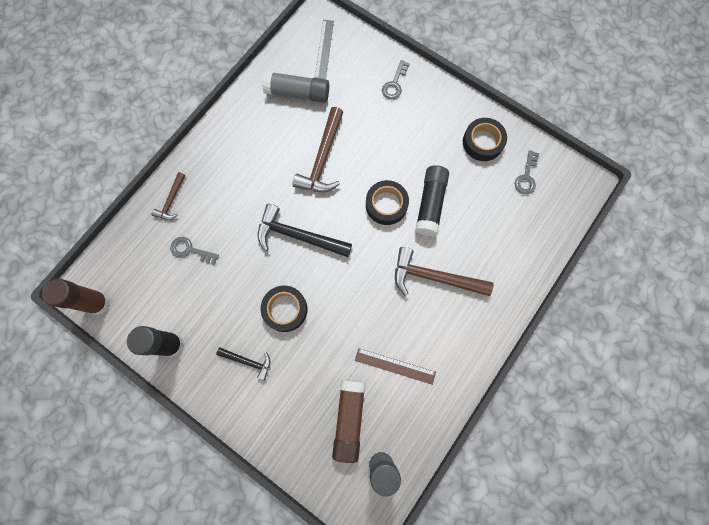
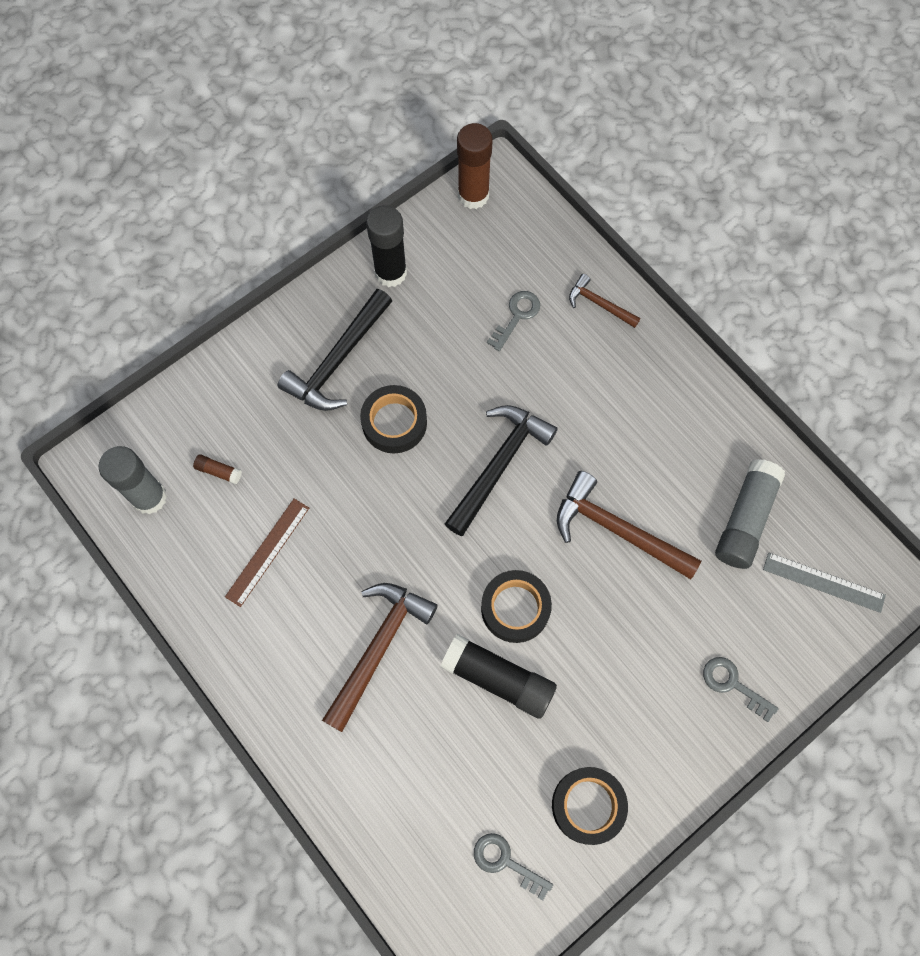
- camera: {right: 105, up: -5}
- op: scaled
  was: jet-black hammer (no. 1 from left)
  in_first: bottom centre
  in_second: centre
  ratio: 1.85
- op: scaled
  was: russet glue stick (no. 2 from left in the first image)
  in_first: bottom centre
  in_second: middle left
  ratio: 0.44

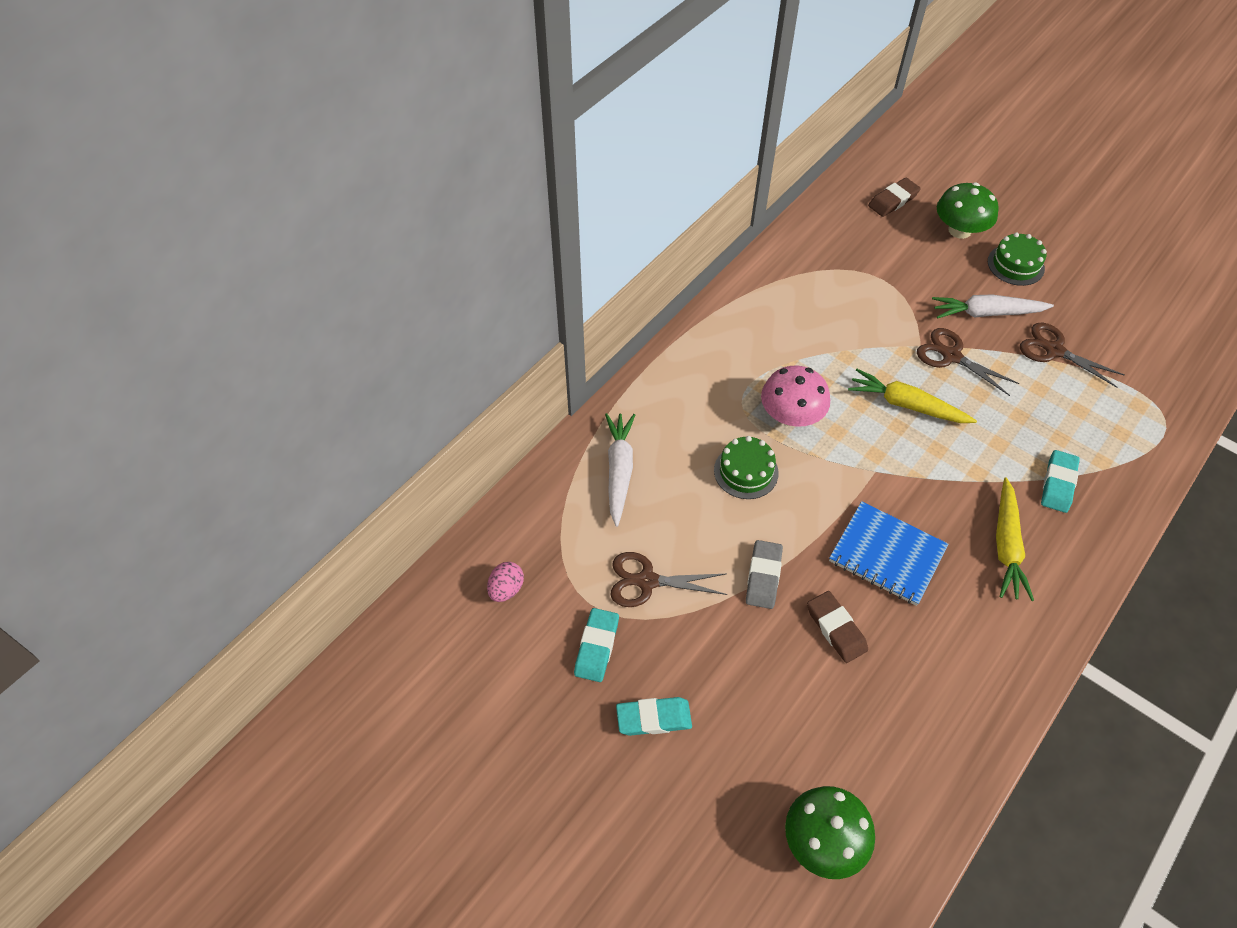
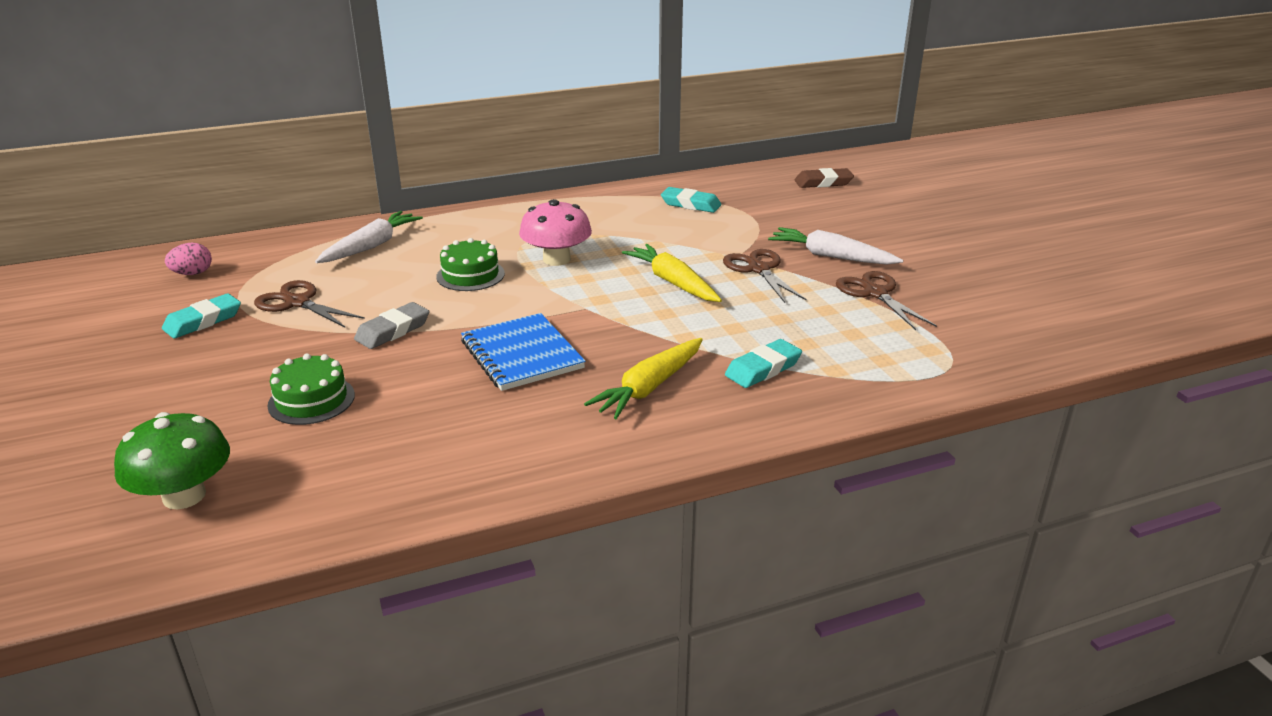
- camera: {right: 30, up: -25}
- op: shifted
  was: turquoise pencil eraser (no. 2 from left)
  in_first: bottom centre
  in_second: top centre
- op: gone
  was: russet pencil eraser (no. 1 from left)
  in_first: bottom right
- op: gone
  was: leaf-green toadstool (no. 2 from left)
  in_first: top right
- op: shifted
  was: leaf-green gateau (no. 2 from left in the first image)
  now: leaf-green gateau (no. 1 from left)
  in_first: top right
  in_second: middle left

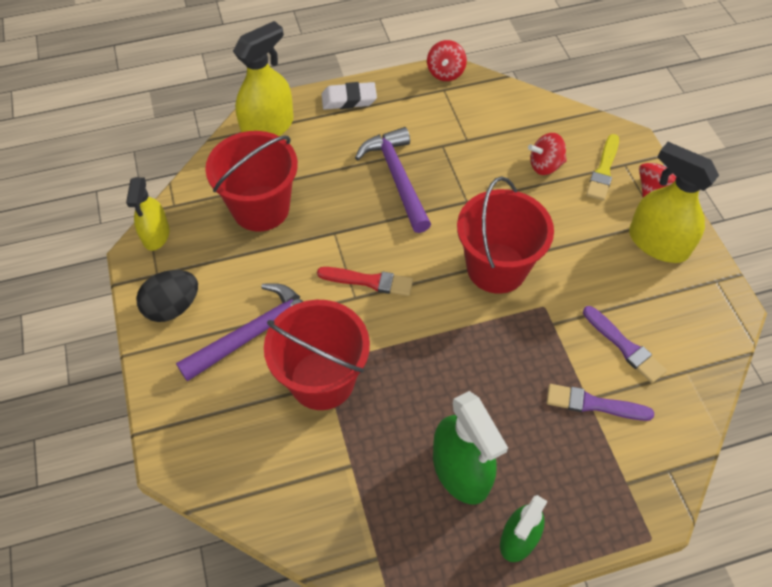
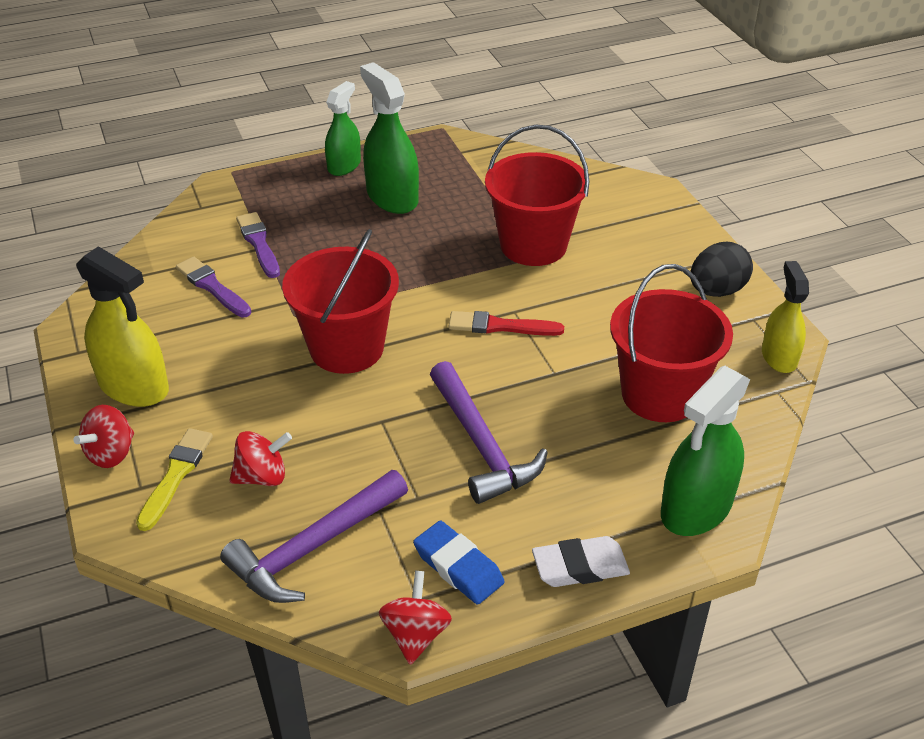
- camera: {right: 175, up: -15}
- op: shifted
  was: violet hammer (no. 1 from left)
  in_first: middle left
  in_second: bottom centre
- op: repainted
  was: bright yellow spray bottle (no. 2 from left)
  now: leaf-green spray bottle (no. 3 from left)
  in_first: top centre
  in_second: middle right
- op: rotated
  was: violet brush (no. 1 from left in the first image)
  in_first: bottom right
  in_second: top left
  clockwise: -120
- op: new
  now: cobalt pencil eraser
  in_second: bottom centre

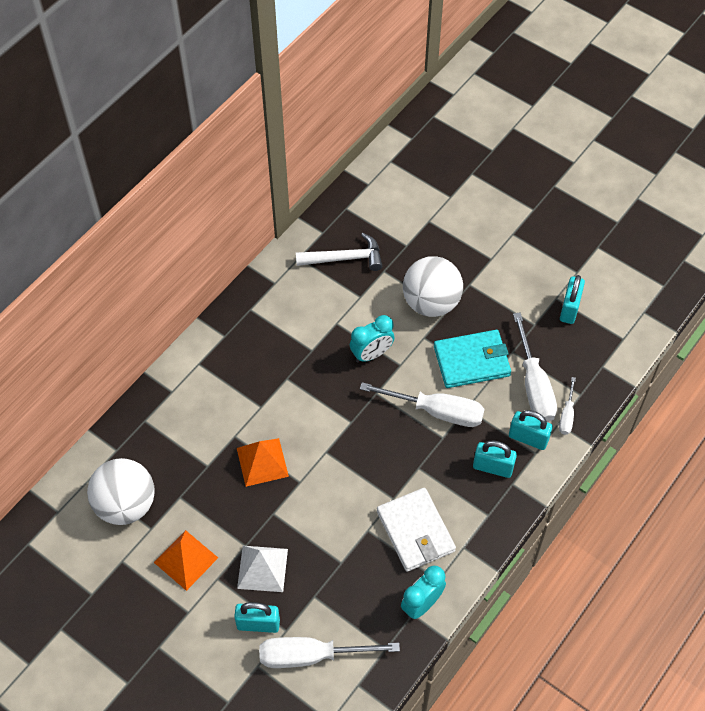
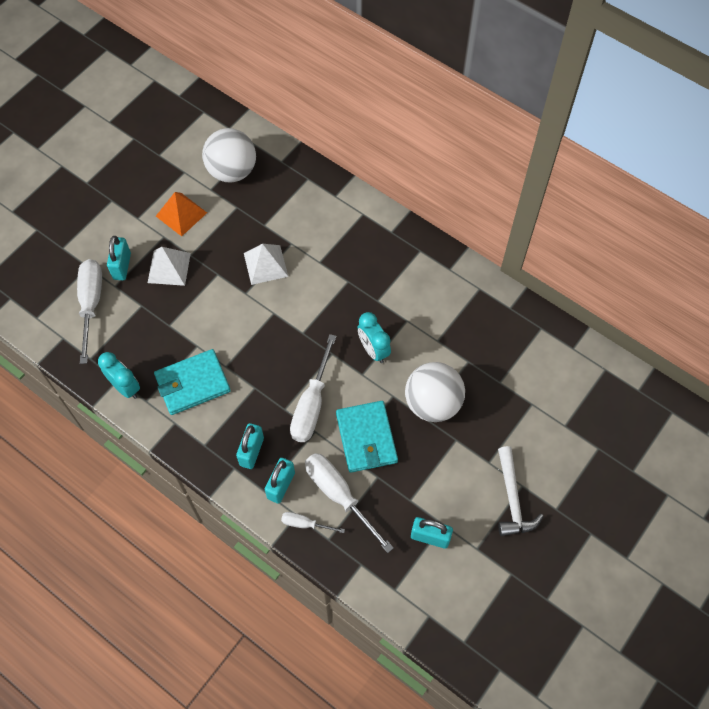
- camera: {right: 90, up: 5}
- op: repainted
  was: orange pyramid shape (no. 2 from left)
  now: pure white pyramid shape (no. 2 from left)
  in_first: centre
  in_second: centre
- op: shifted
  was: pure white hammer
  in_first: centre
  in_second: bottom right
- op: repainted
  was: pure white card wallet
  now: turquoise card wallet (no. 1 from left)
  in_first: bottom centre
  in_second: middle left
- op: rotated
  was: pure white screwdriver (no. 3 from left in the first image)
  in_first: middle right
  in_second: bottom centre
  clockwise: 60

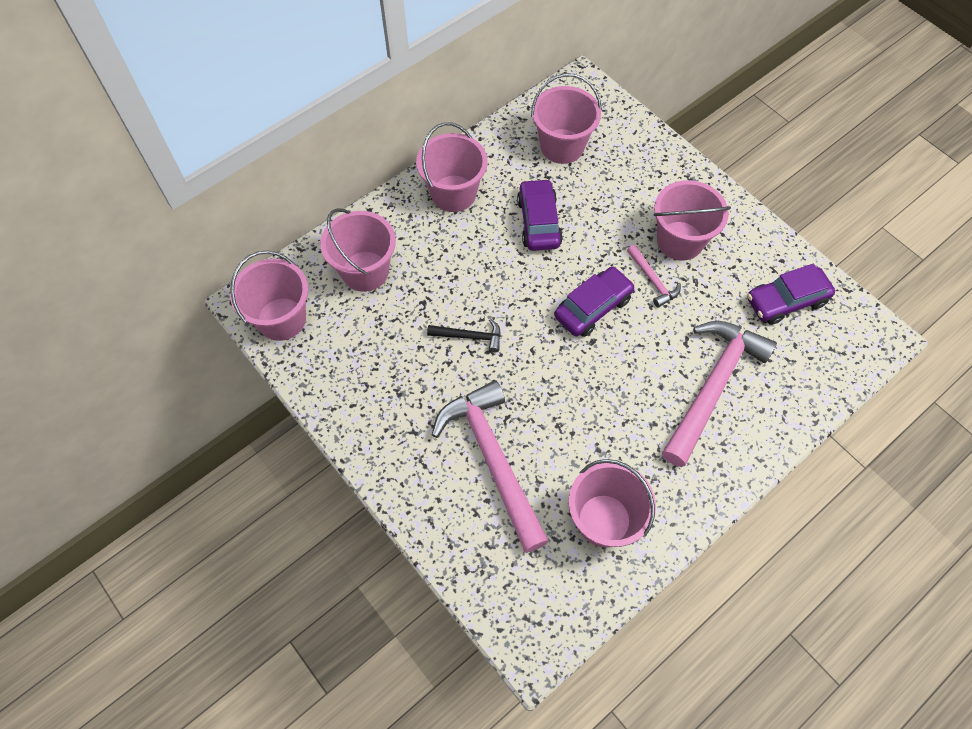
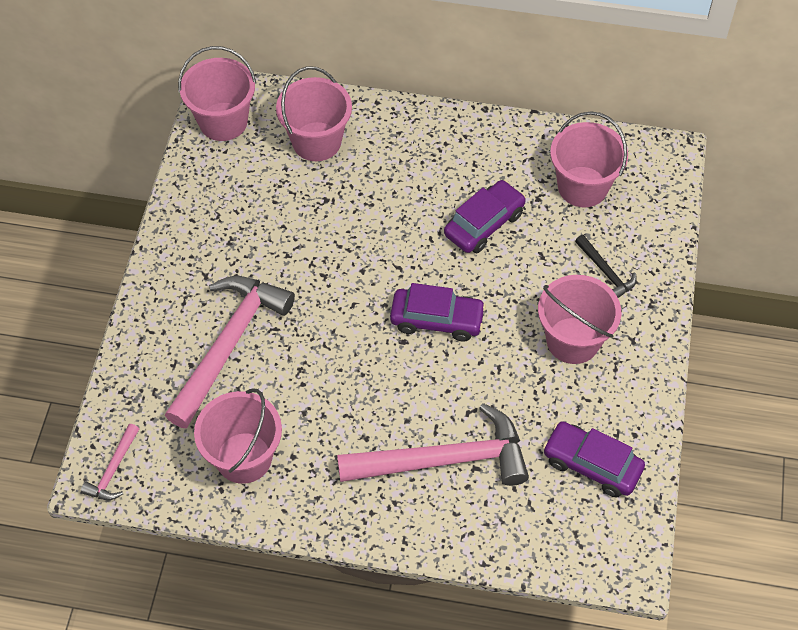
- camera: {right: 50, up: -5}
- op: gone
  was: rose-pink bucket (no. 3 from left)
  in_first: top centre
- op: shifted
  was: jet-black hammer
  in_first: centre
  in_second: middle right
- op: shifted
  was: rose-pink hammer (no. 2 from left in the first image)
  now: rose-pink hammer (no. 1 from left)
  in_first: middle right
  in_second: bottom left

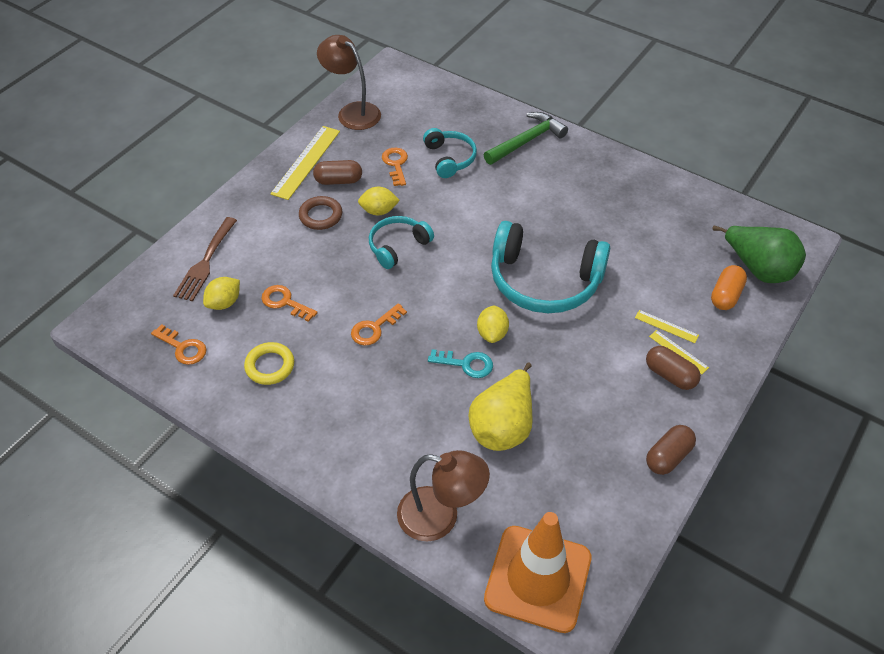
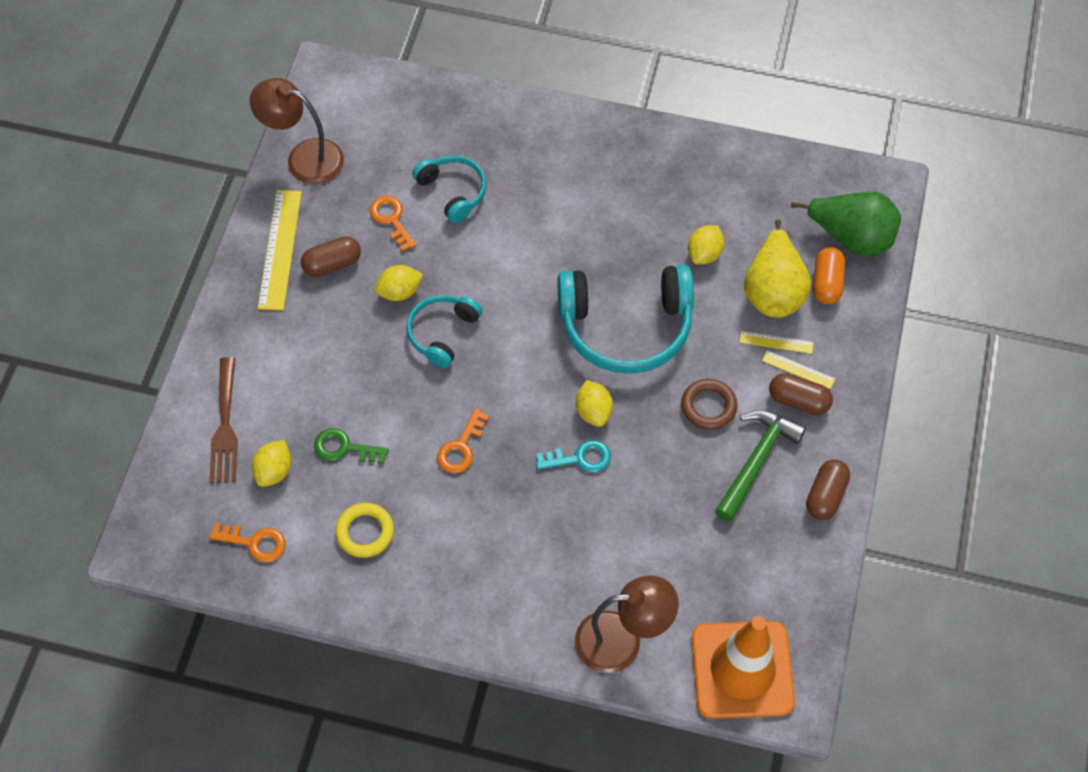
- camera: {right: -20, up: 10}
- op: repainted
  was: orange key (no. 2 from left)
  now: leaf-green key
  in_first: middle left
  in_second: middle left
- op: shifted
  was: russet hoop
  in_first: top centre
  in_second: centre
- op: shifted
  was: bright yellow pear
  in_first: centre
  in_second: middle right
- op: shifted
  was: leaf-green hammer
  in_first: top centre
  in_second: middle right
- op: new
  now: bright yellow lemon (no. 4 from left)
  in_second: top centre

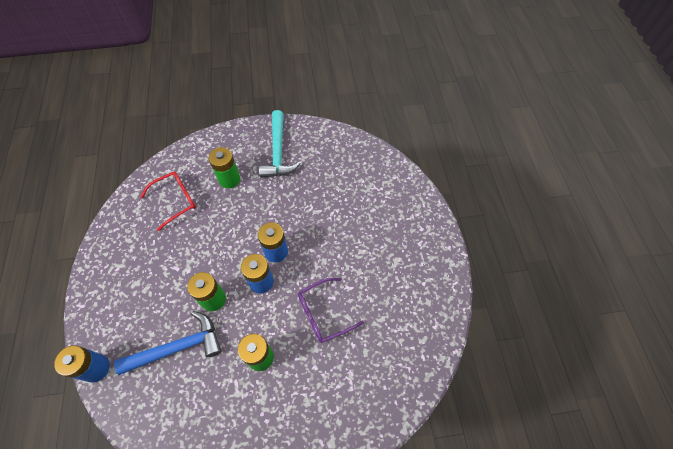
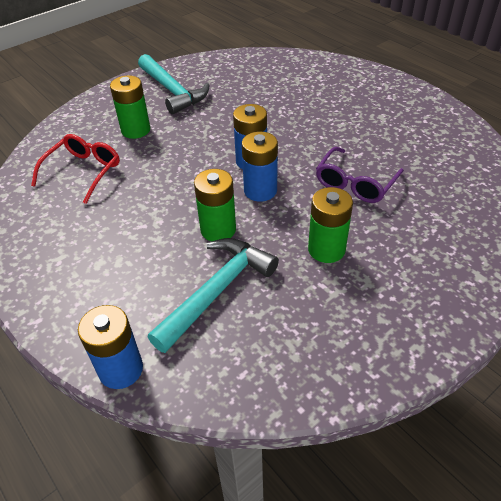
- camera: {right: -30, up: -15}
- op: repainted
  was: cobalt hammer
  now: turquoise hammer (no. 2 from left)
  in_first: bottom left
  in_second: centre

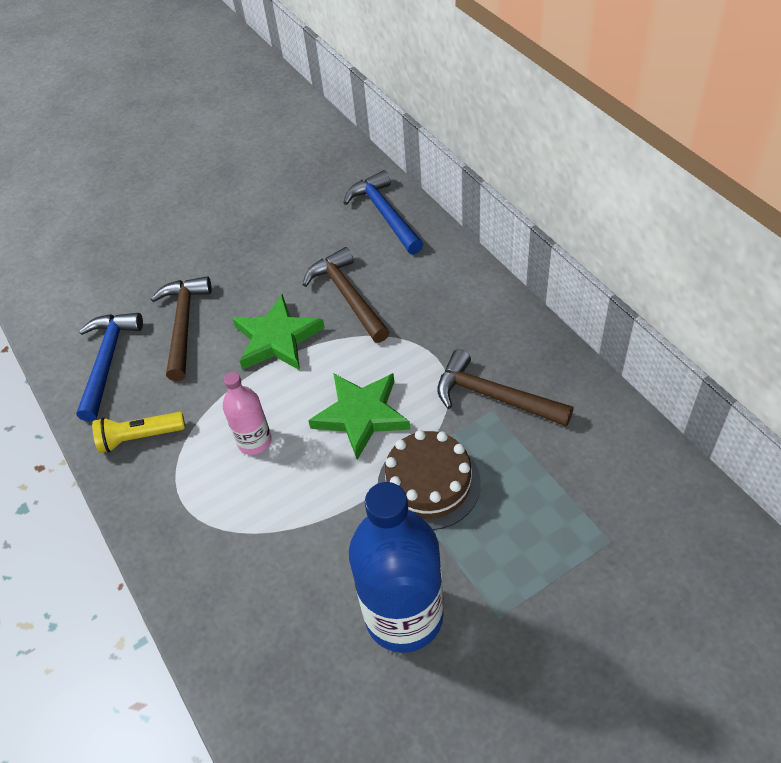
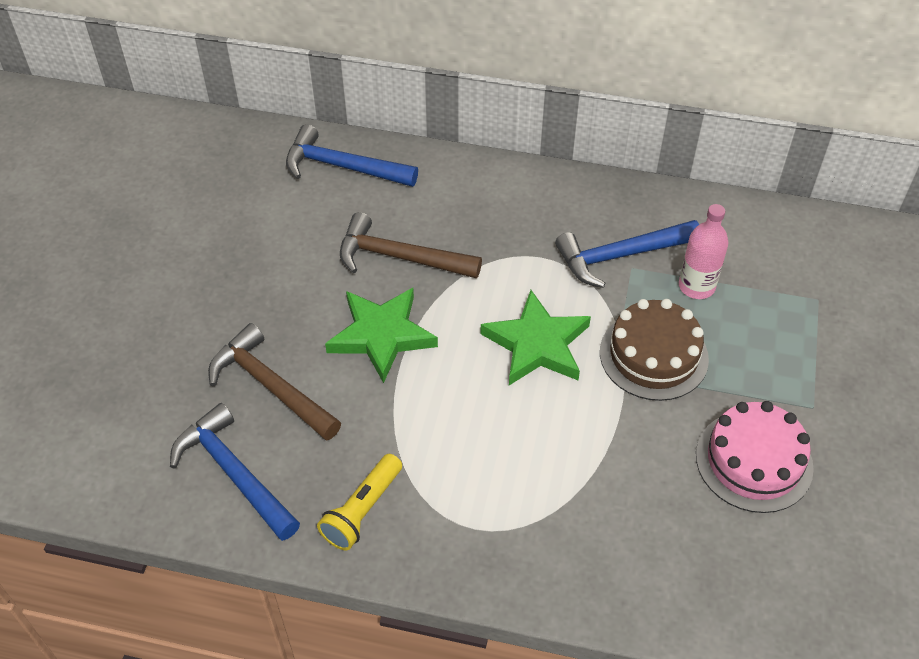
- camera: {right: -50, up: 0}
- op: shifted
  was: rose-pink drink bottle
  in_first: middle left
  in_second: middle right
- op: swapped
  was: cobalt drink bottle
  now: rose-pink gateau
  in_first: bottom centre
  in_second: bottom right
- op: repainted
  was: russet hammer (no. 3 from left)
  now: cobalt hammer (no. 3 from left)
  in_first: centre
  in_second: middle right

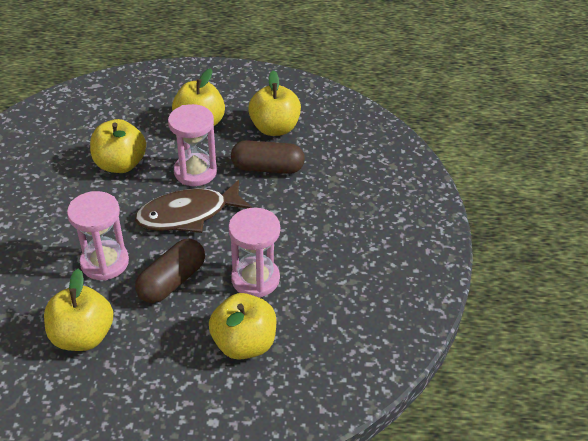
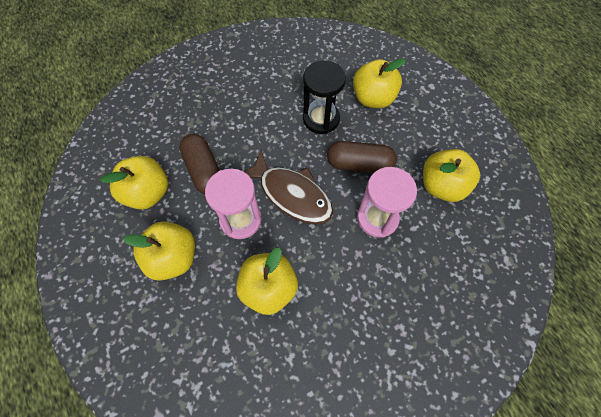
- camera: {right: -120, up: 20}
- op: repainted
  was: rose-pink hourglass (no. 3 from left)
  now: jet-black hourglass
  in_first: centre
  in_second: top centre

